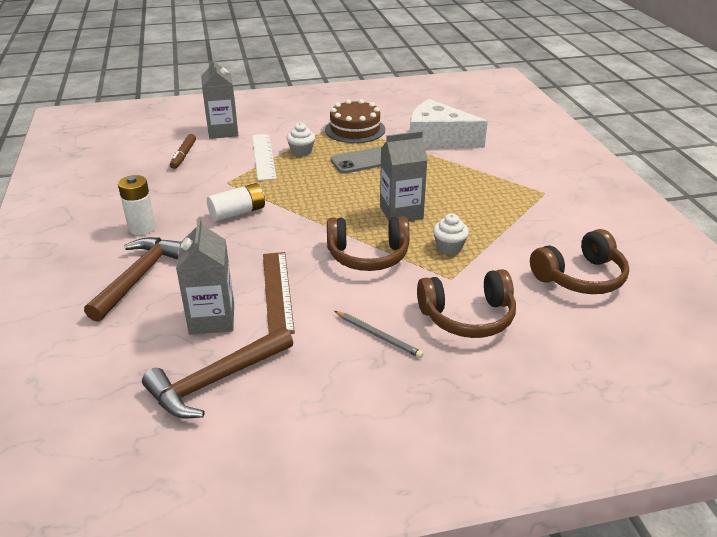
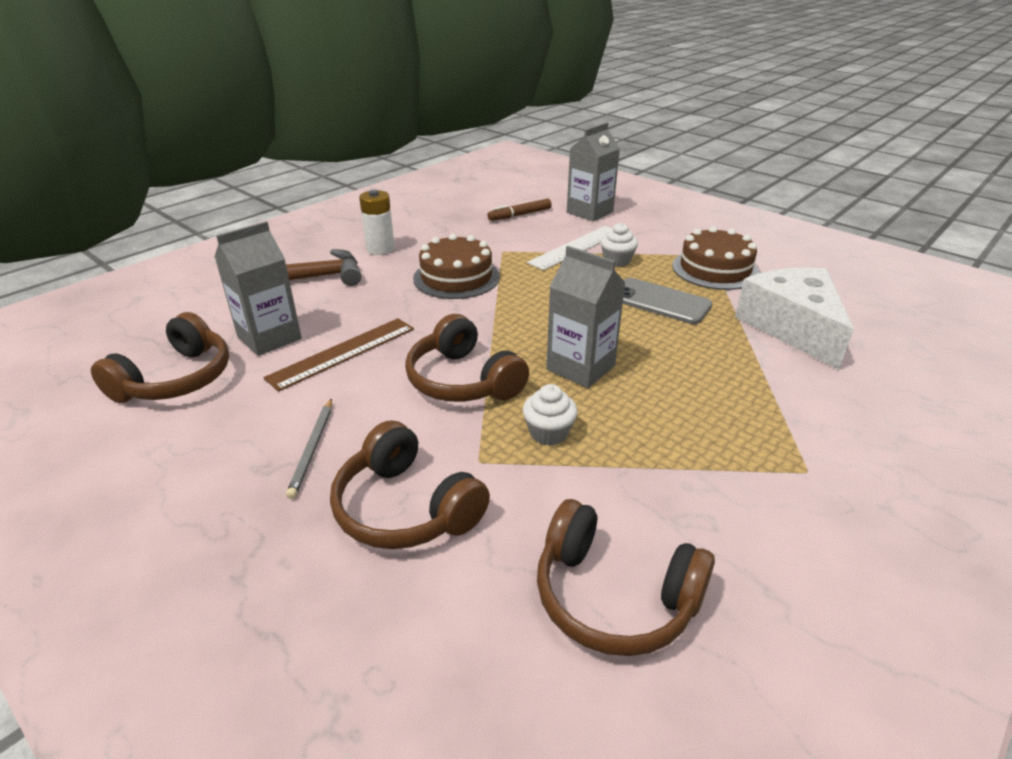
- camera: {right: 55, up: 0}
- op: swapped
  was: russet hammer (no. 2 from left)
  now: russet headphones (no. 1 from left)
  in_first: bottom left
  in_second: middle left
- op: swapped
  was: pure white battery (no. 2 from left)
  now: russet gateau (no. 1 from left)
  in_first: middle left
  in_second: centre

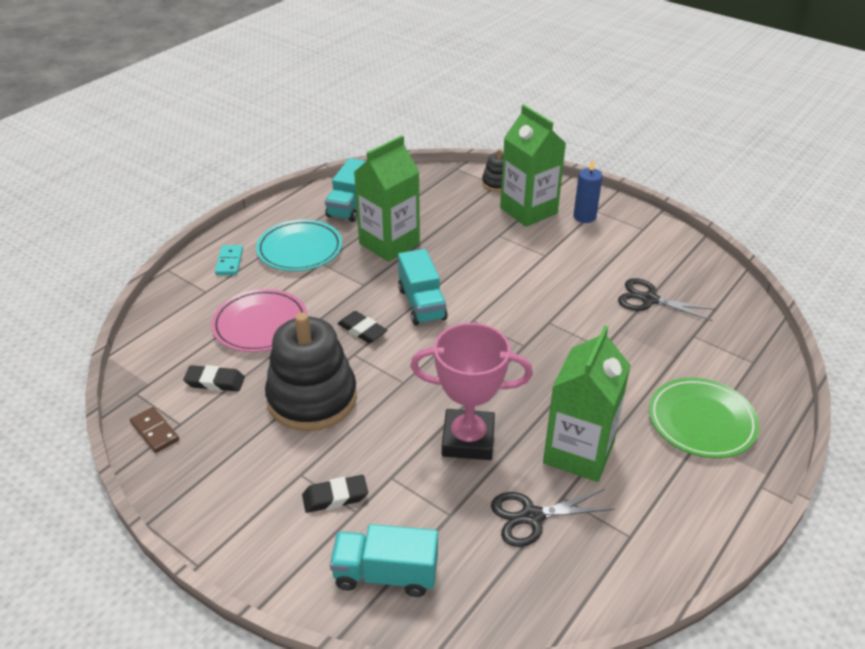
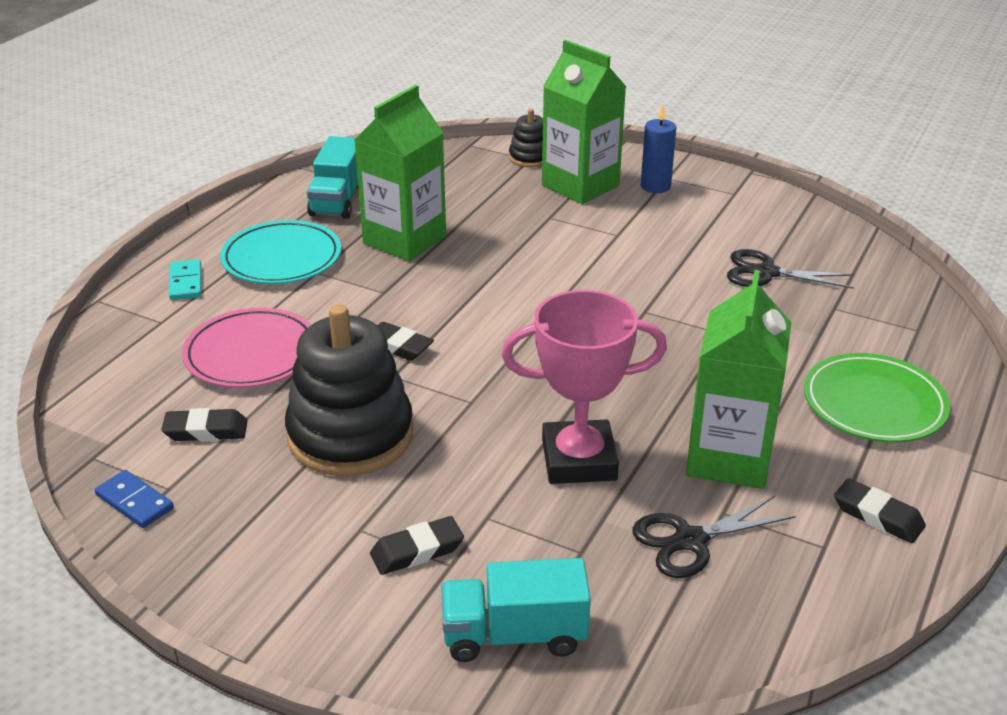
- camera: {right: -10, up: -5}
- op: repainted
  was: russet domino piece
  now: cobalt domino piece
  in_first: middle left
  in_second: bottom left
- op: gone
  was: turquoise toy truck (no. 3 from left)
  in_first: centre
- op: new
  now: jet-black pencil eraser (no. 4 from left)
  in_second: bottom right

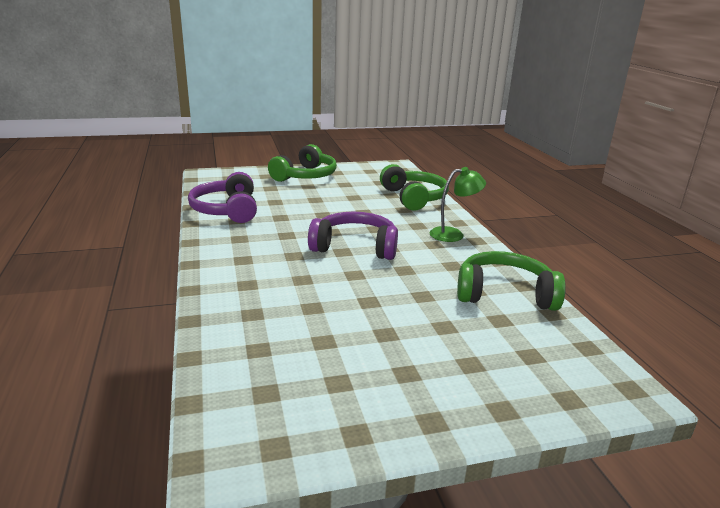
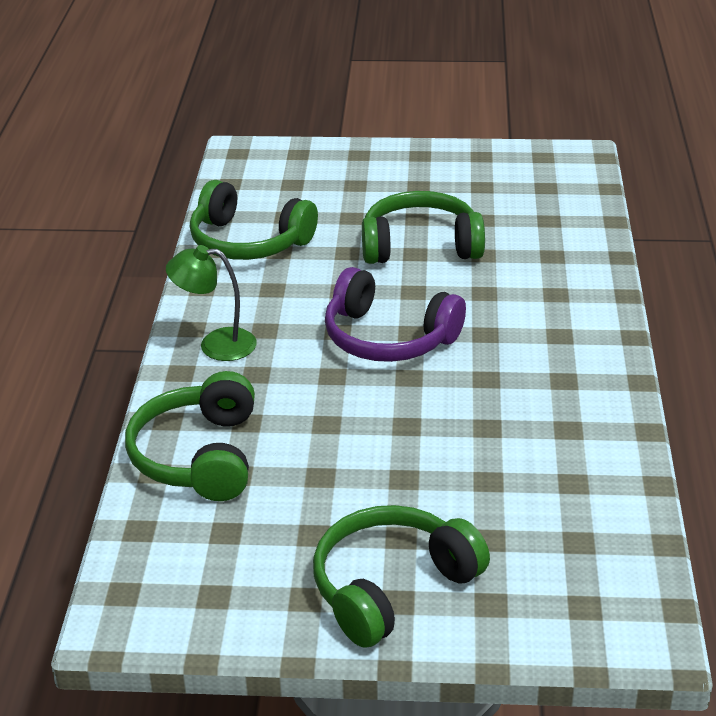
- camera: {right: -160, up: 10}
- op: gone
  was: violet headphones (no. 1 from left)
  in_first: middle left
- op: new
  now: leaf-green headphones (no. 4 from left)
  in_second: top centre

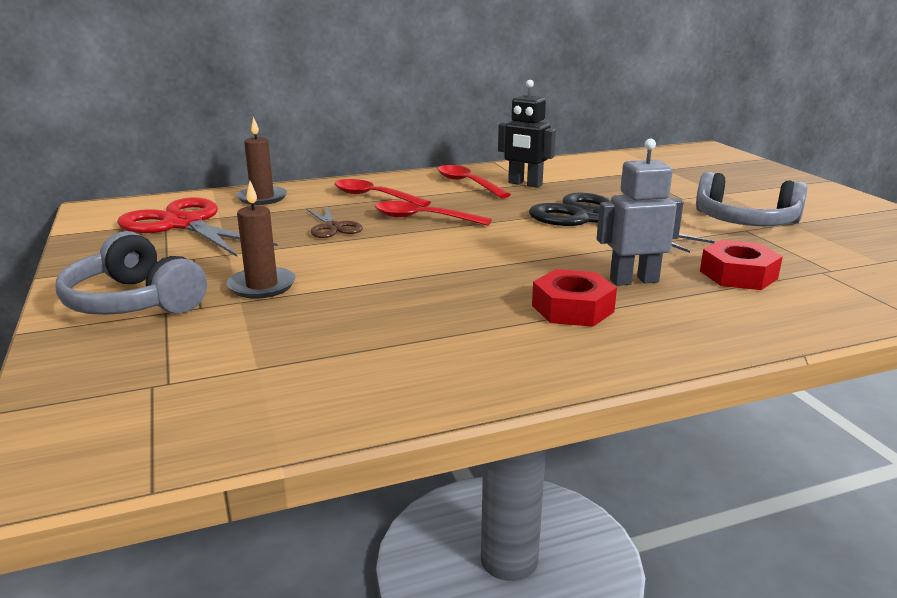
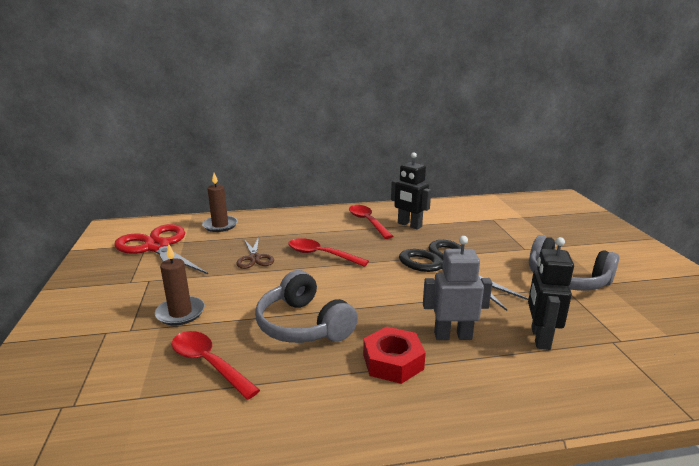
- camera: {right: 10, up: 0}
- op: shifted
  was: gray headphones (no. 1 from left)
  in_first: middle left
  in_second: centre
- op: shifted
  was: crimson teaspoon (no. 1 from left)
  in_first: top centre
  in_second: bottom left
- op: swapped
  was: crimson hexagon nut (no. 2 from left)
  now: jet-black robot (no. 2 from left)
  in_first: middle right
  in_second: middle right

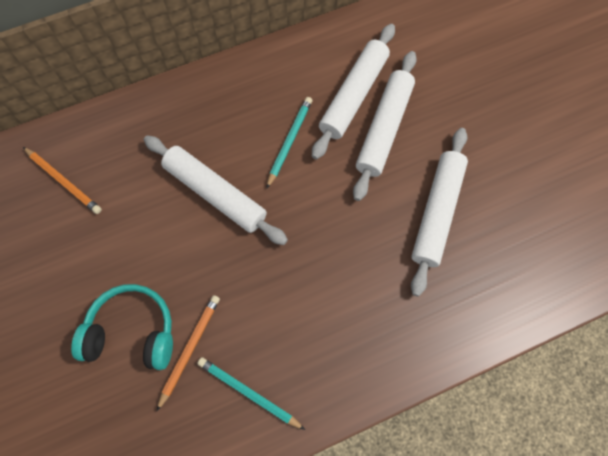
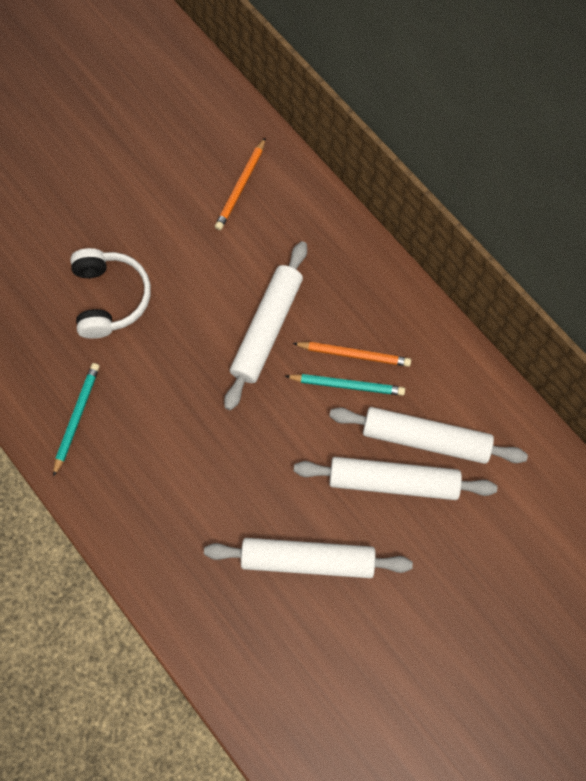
- camera: {right: 75, up: 0}
- op: repainted
  was: turquoise headphones
  now: pure white headphones
  in_first: bottom left
  in_second: middle left
- op: shifted
  was: orange wooden pencil (no. 2 from left)
  in_first: bottom left
  in_second: centre

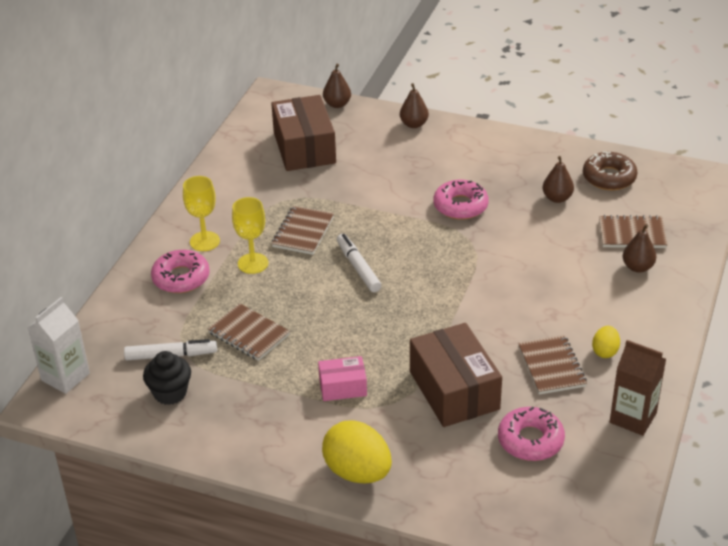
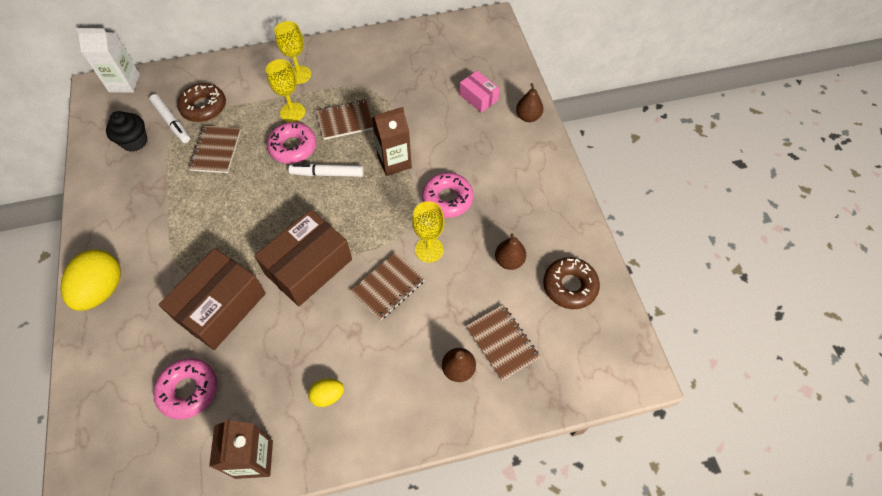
- camera: {right: 55, up: 20}
- op: shifted
  was: rose-pink doughnut (no. 1 from left in the first image)
  now: rose-pink doughnut (no. 2 from left)
  in_first: middle left
  in_second: top left
- op: shifted
  was: russet parcel (no. 1 from left in the first image)
  now: russet parcel (no. 2 from left)
  in_first: top centre
  in_second: centre
- op: shifted
  was: rose-pink parcel
  in_first: bottom centre
  in_second: top centre
- op: gone
  was: russet pear (no. 1 from left)
  in_first: top centre
- op: rotated
  was: pure white marker (no. 2 from left)
  in_first: centre
  in_second: centre
  clockwise: -120
- op: shifted
  was: russet notepad (no. 3 from left)
  in_first: bottom right
  in_second: centre
- op: new
  now: russet doughnut (no. 1 from left)
  in_second: top left
- op: new
  now: russet juice carton (no. 2 from left)
  in_second: top centre
- op: new
  now: bright yellow chalice (no. 3 from left)
  in_second: centre

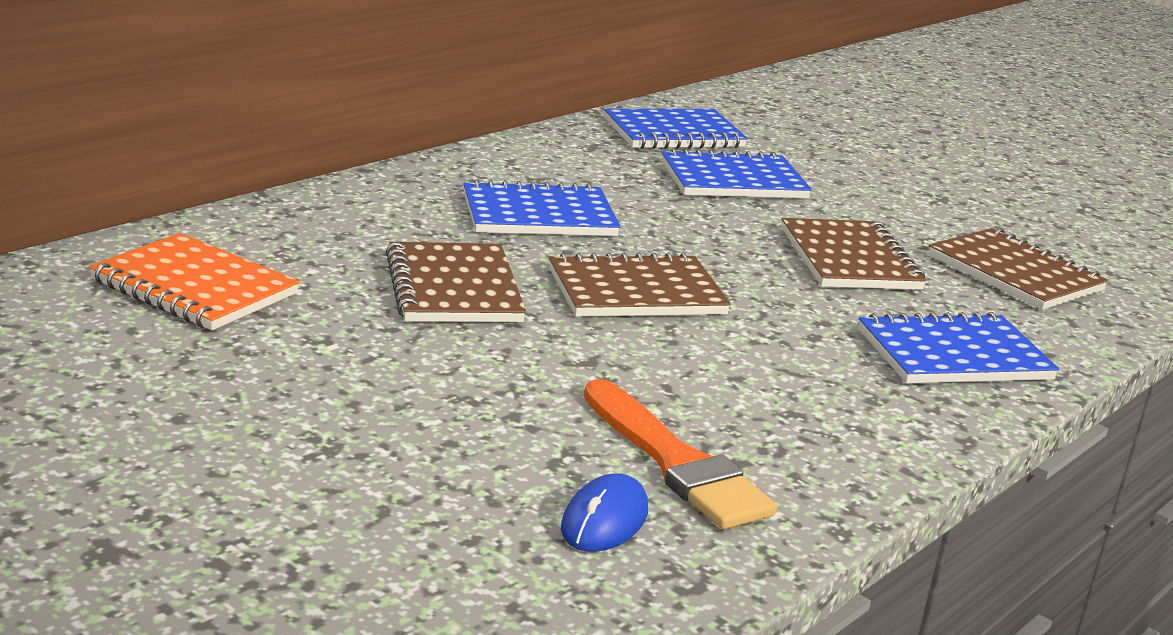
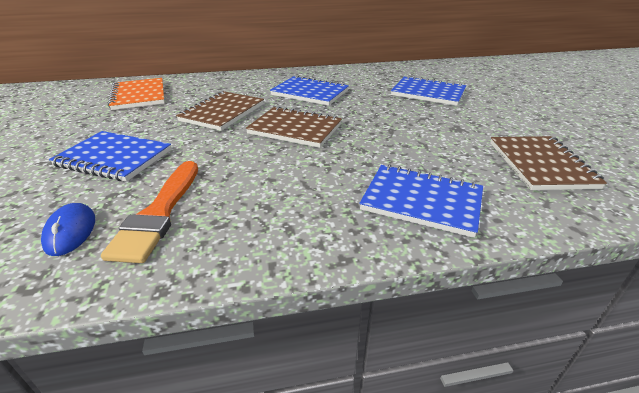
- camera: {right: 40, up: 10}
- op: rotated
  was: cobalt mouse
  in_first: bottom centre
  in_second: middle left
  clockwise: -75
- op: shifted
  was: cobalt notepad (no. 2 from left in the first image)
  now: cobalt notepad (no. 1 from left)
  in_first: top centre
  in_second: middle left
- op: gone
  was: russet notepad (no. 3 from left)
  in_first: middle right

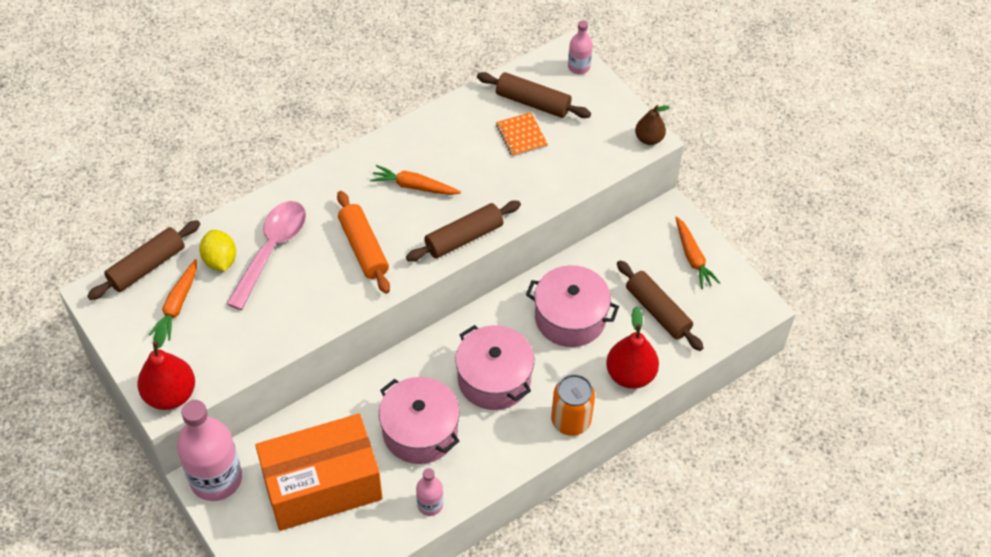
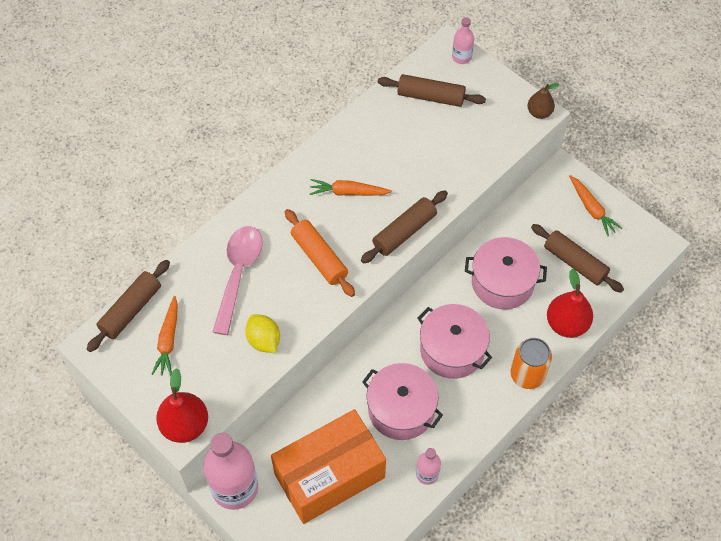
- camera: {right: -10, up: 5}
- op: shifted
  was: bright yellow lemon
  in_first: middle left
  in_second: centre
- op: gone
  was: orange notepad
  in_first: top centre

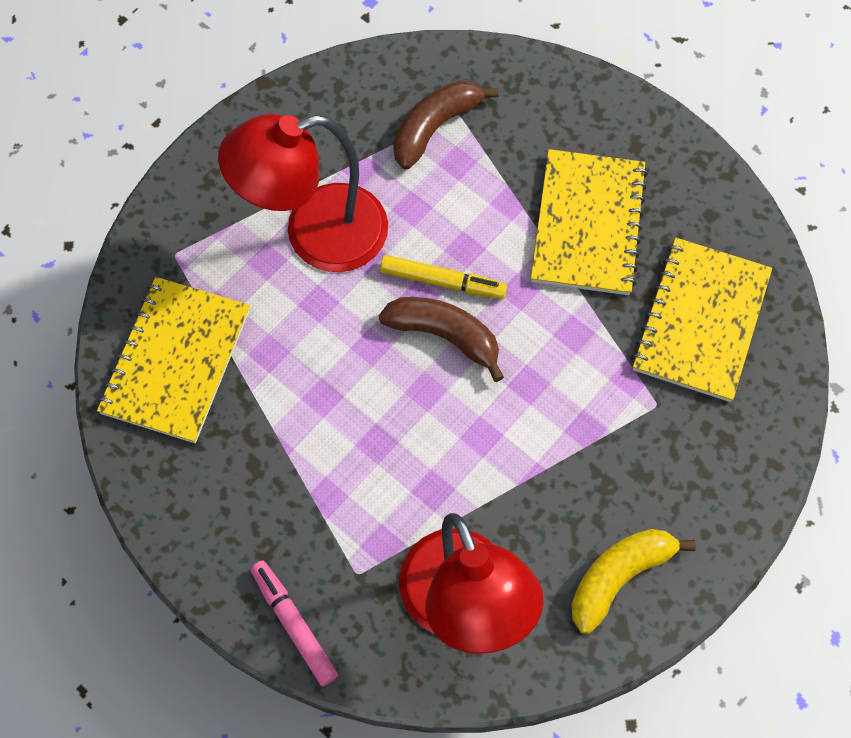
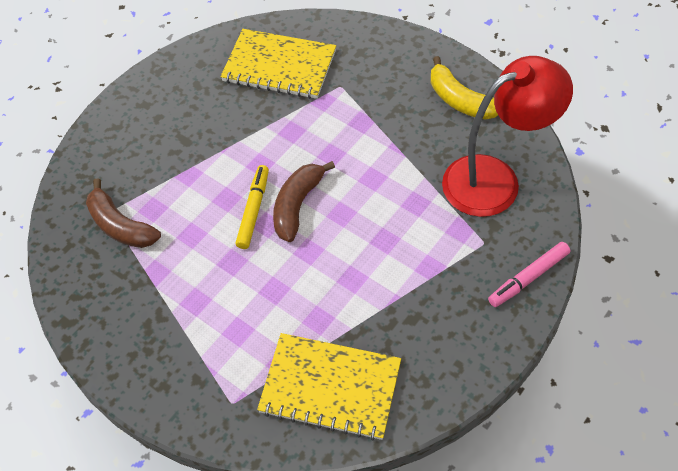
- camera: {right: -90, up: -10}
- op: gone
  was: crimson lamp (no. 1 from left)
  in_first: top centre
- op: gone
  was: bright yellow notepad (no. 2 from left)
  in_first: top right

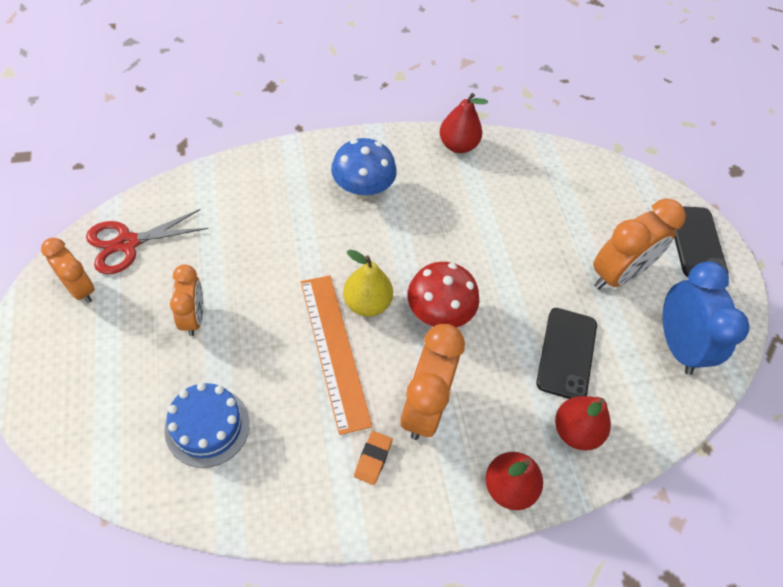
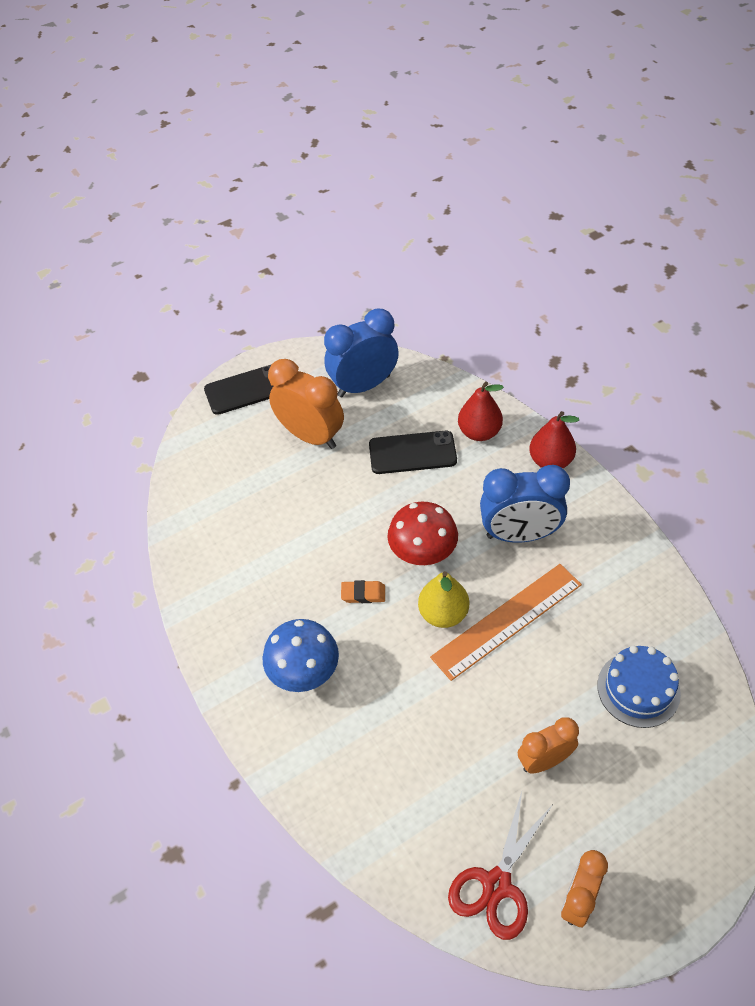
- camera: {right: -100, up: -5}
- op: rotated
  was: crimson shears
  in_first: middle left
  in_second: bottom centre
  clockwise: 75
- op: shifted
  was: orange pencil eraser
  in_first: bottom centre
  in_second: centre
- op: repainted
  was: orange bedside clock (no. 3 from left)
  now: cobalt bedside clock (no. 2 from left)
  in_first: centre
  in_second: middle right
- op: gone
  was: crimson pear (no. 1 from left)
  in_first: top centre

